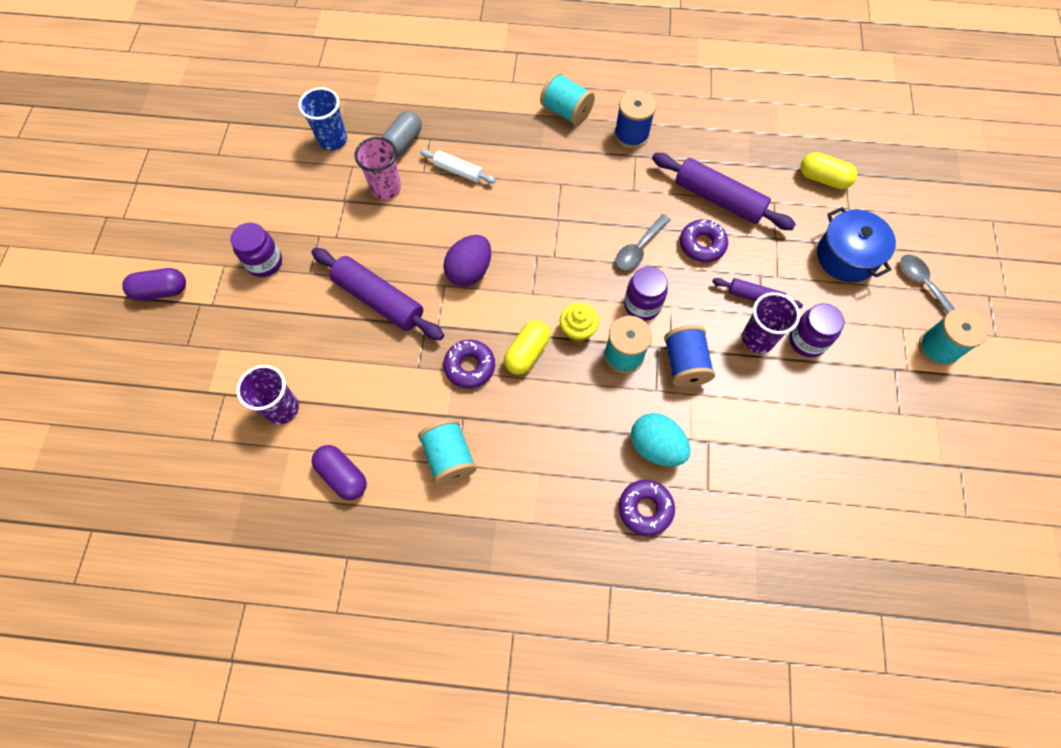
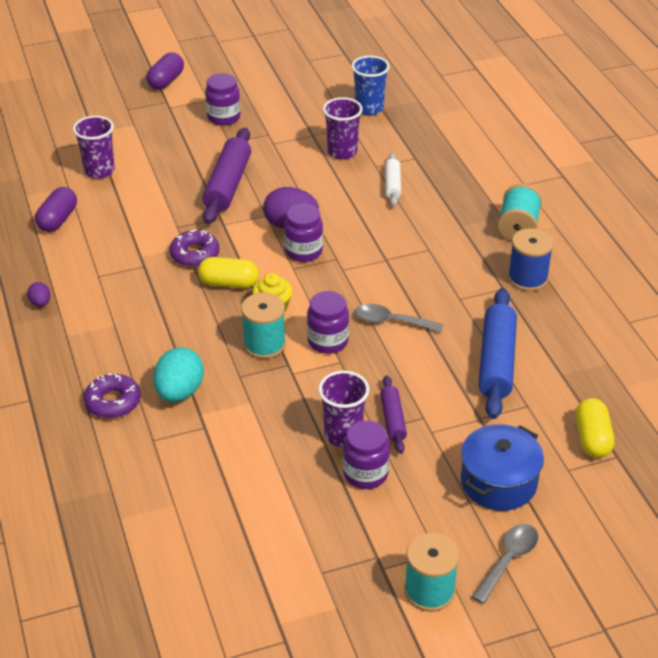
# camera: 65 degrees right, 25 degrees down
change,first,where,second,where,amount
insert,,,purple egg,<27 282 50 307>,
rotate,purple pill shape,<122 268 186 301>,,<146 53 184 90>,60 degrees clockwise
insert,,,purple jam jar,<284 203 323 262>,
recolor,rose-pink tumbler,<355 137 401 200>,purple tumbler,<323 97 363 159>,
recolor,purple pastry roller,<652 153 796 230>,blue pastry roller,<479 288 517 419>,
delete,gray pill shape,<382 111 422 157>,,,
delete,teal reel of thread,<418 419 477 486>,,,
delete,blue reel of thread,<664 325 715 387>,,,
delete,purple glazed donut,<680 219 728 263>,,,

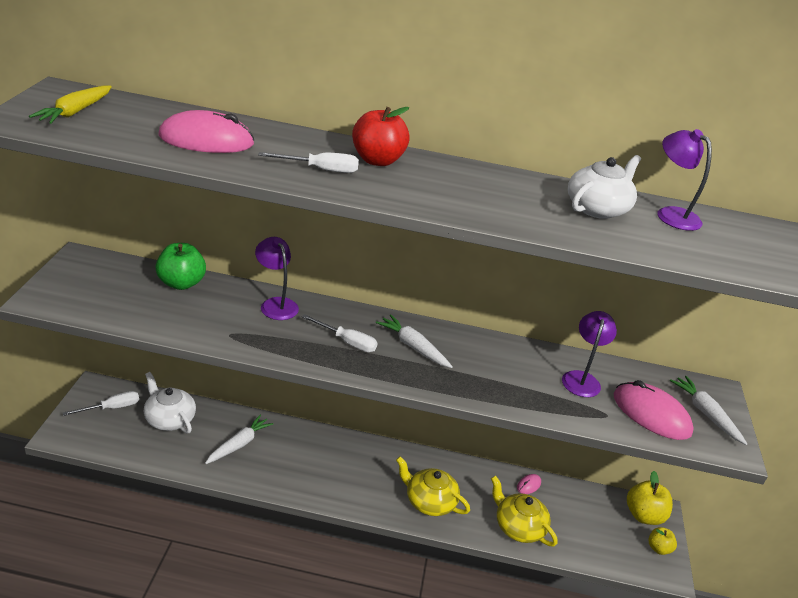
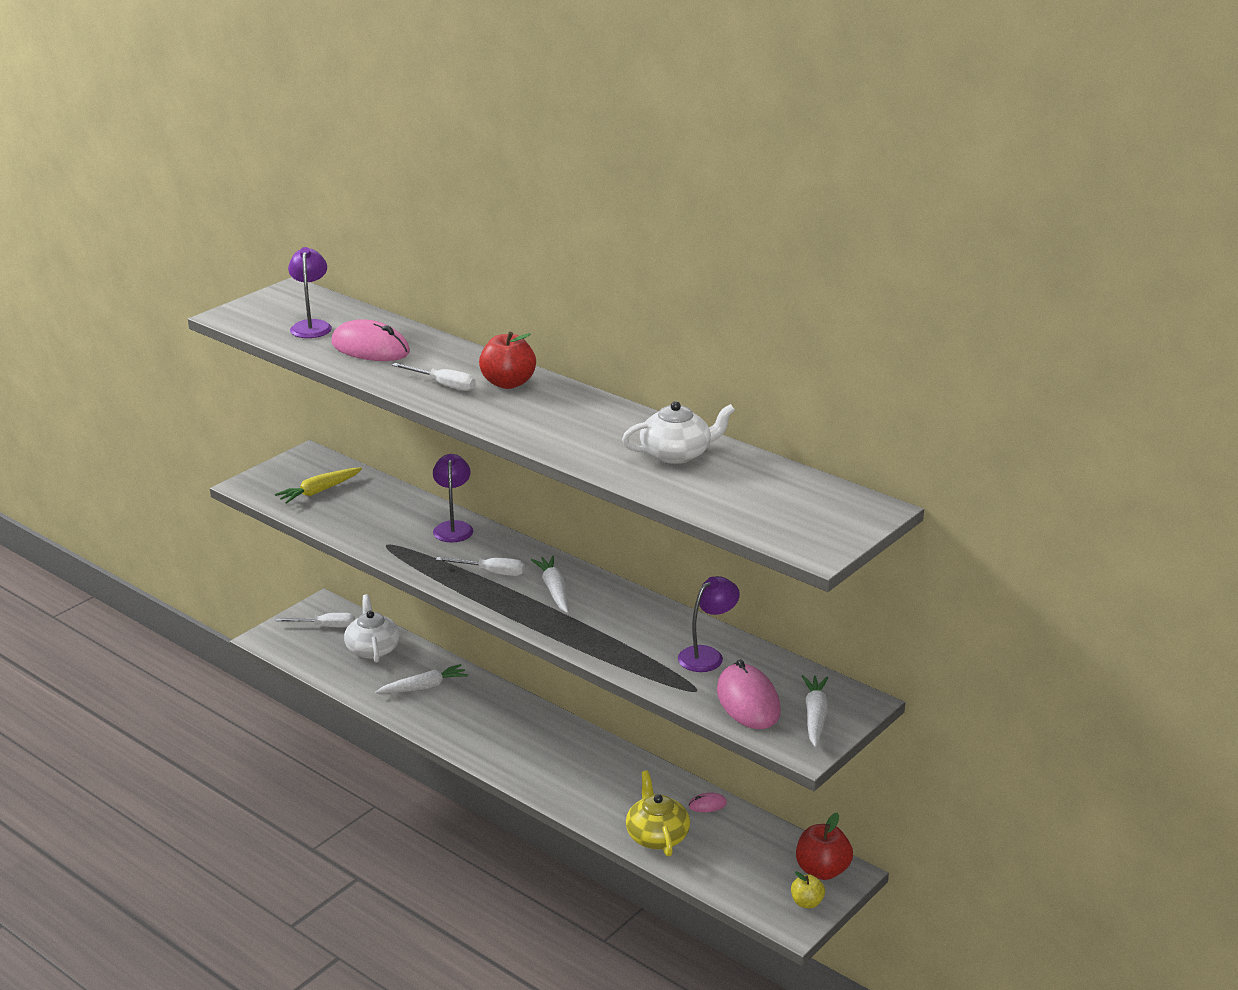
# camera: 35 degrees right, 5 degrees down
change,first,where,second,where,amount
move,yellow root vegetable,<29 85 112 124>,,<275 468 362 504>,
move,purple lamp,<657 129 712 231>,,<288 247 332 338>,
rotate,white hand screwdriver,<302 314 378 352>,,<436 557 525 576>,45 degrees counterclockwise
recolor,yellow toy apple,<627 471 673 525>,scarlet toy apple,<796 813 853 880>,
delete,emerald toy apple,<155 243 206 290>,,,
delete,yellow teapot,<396 456 470 516>,,,

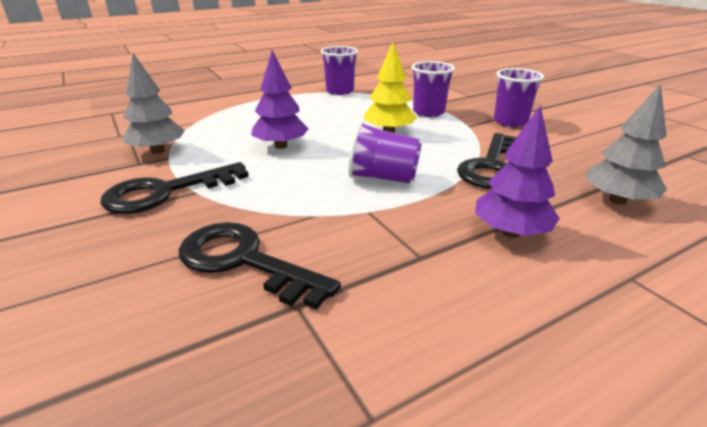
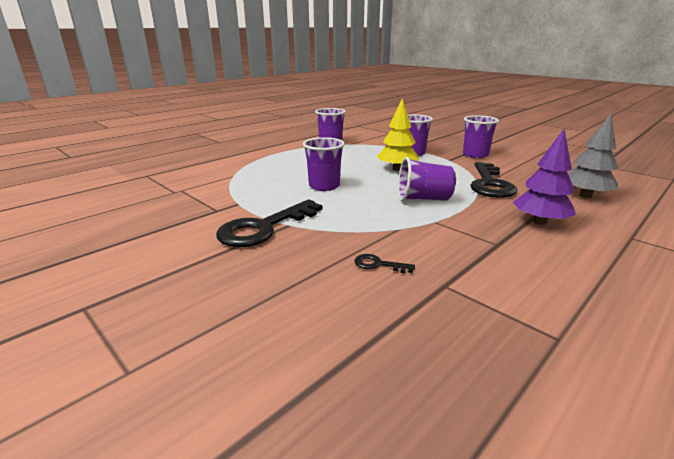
# camera: 15 degrees left, 5 degrees down
change,first,where,second,where,amount
replace,purple tree,<251 50 309 149>,purple tumbler,<303 137 345 191>,
resize,ebony latchkey,<178 222 341 310>,,<354 254 415 273>,x0.42
delete,gray tree,<123 53 185 154>,,,

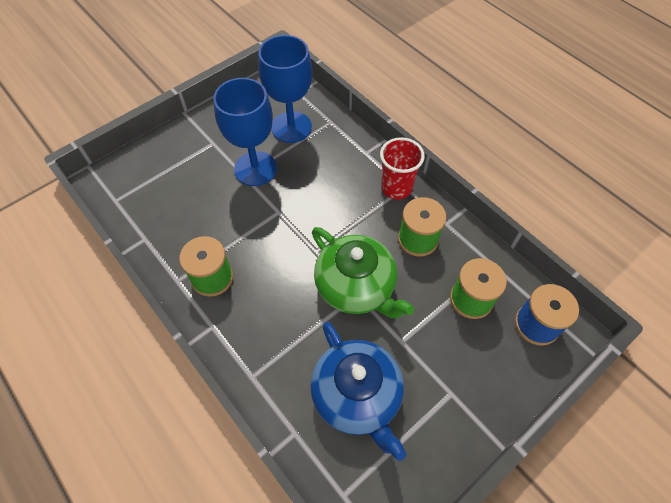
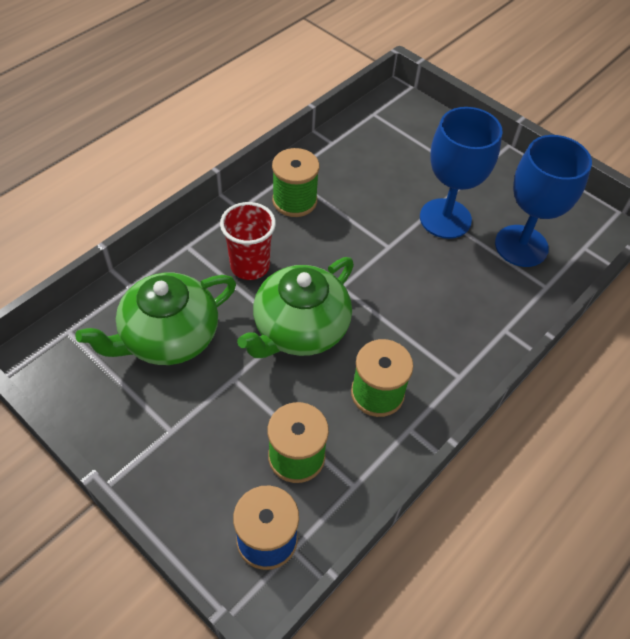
# camera: 80 degrees right, 5 degrees down
change,first,where,second,where,amount
recolor,blue teapot,<310 322 406 461>,emerald teapot,<75 273 236 365>,
move,scarlet tumbler,<380 137 425 199>,,<220 202 276 280>,

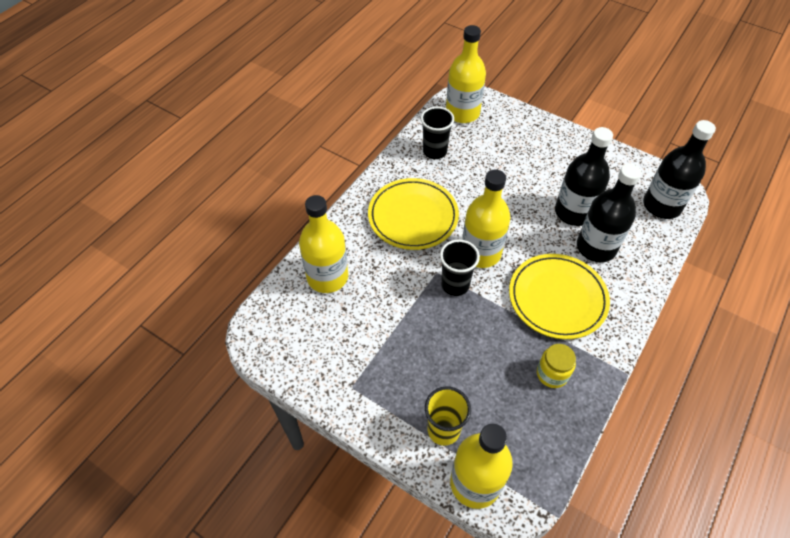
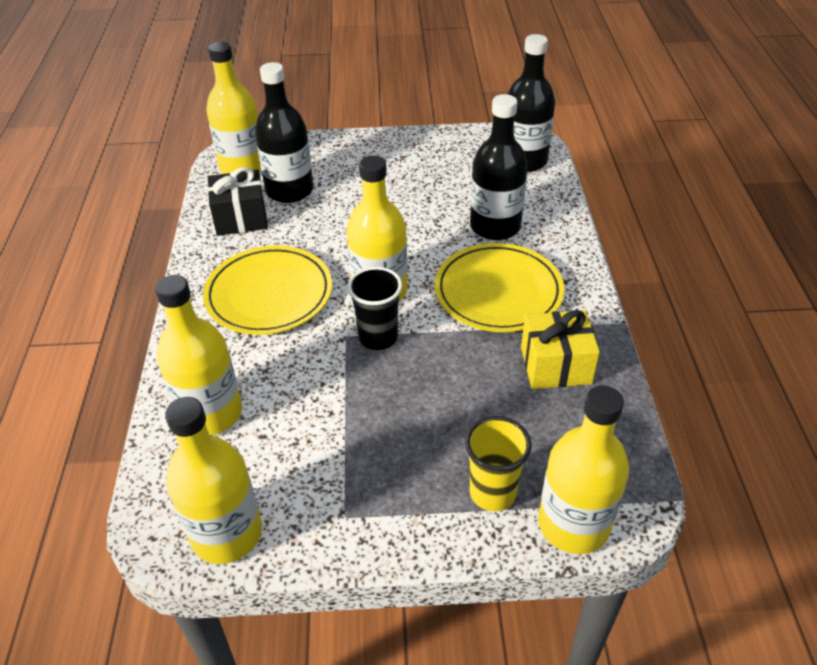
# camera: 35 degrees left, 10 degrees down
change,first,where,second,where,amount
insert,,,yellow drink bottle,<165 397 262 564>,
replace,ebony tumbler,<421 107 454 159>,ebony wrapped gift,<208 167 268 236>,
move,ebony drink bottle,<555 127 613 226>,,<255 62 313 203>,
replace,yellow jam jar,<537 344 576 388>,yellow wrapped gift,<521 310 600 389>,

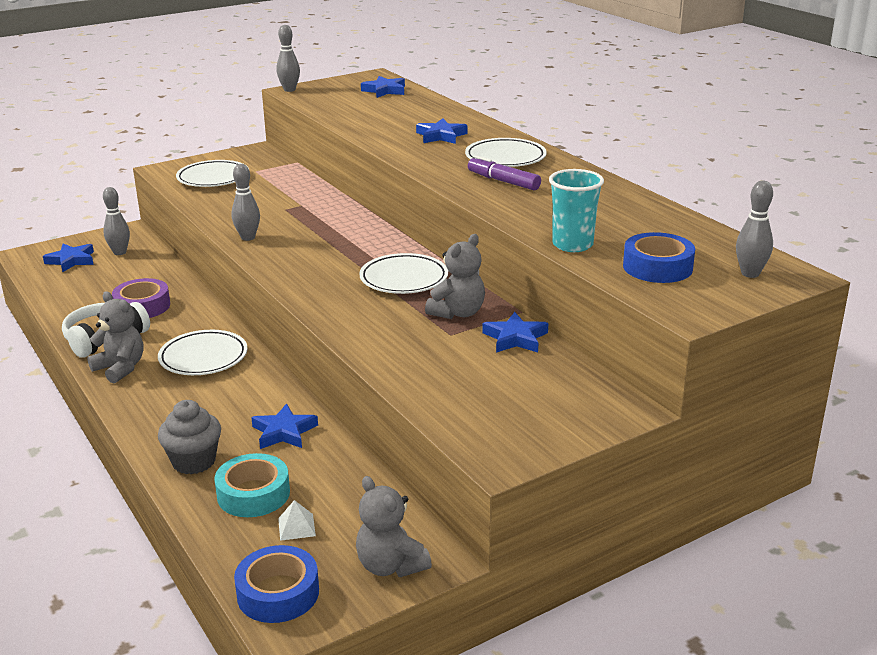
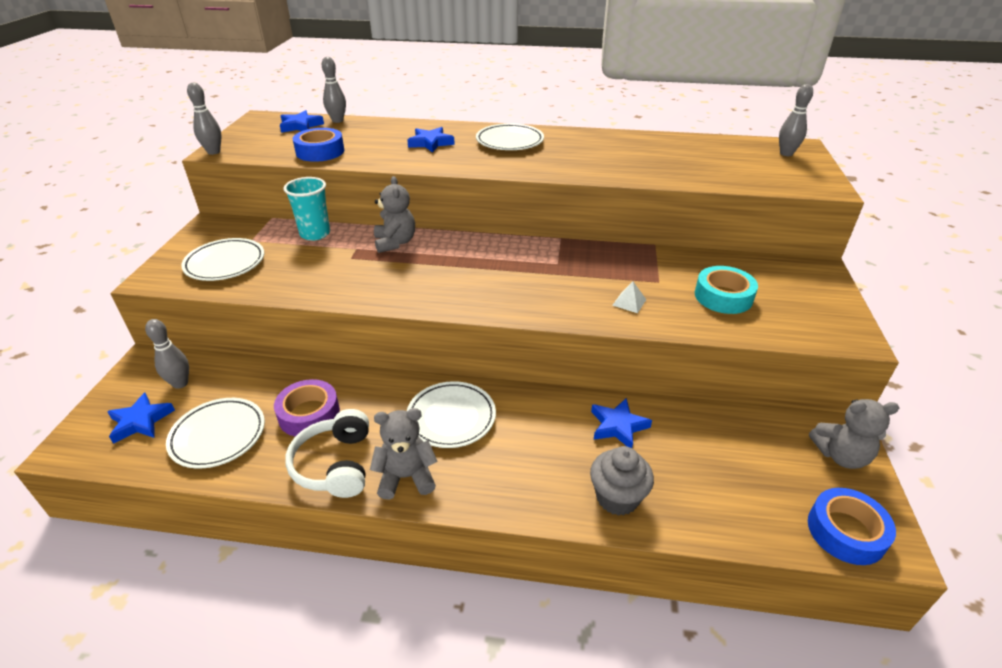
# camera: 50 degrees left, 10 degrees up
change,first,where,second,where,amount
move,white dinner plate,<359 253 448 294>,,<166 398 265 469>,
move,teal tumbler,<549 169 604 252>,,<284 177 330 241>,
move,blue roll of tape,<623 232 695 283>,,<293 128 344 162>,
move,gray skittle,<232 164 260 241>,,<322 57 346 123>,
move,gray teddy bear,<425 234 485 319>,,<374 176 415 253>,
move,white pyramid shape,<278 500 316 541>,,<612 282 647 313>,
move,teal roll of tape,<214 453 290 517>,,<695 266 758 314>,
delete,purple marker,<468 156 541 190>,,,
delete,blue star,<482 312 548 353>,,,

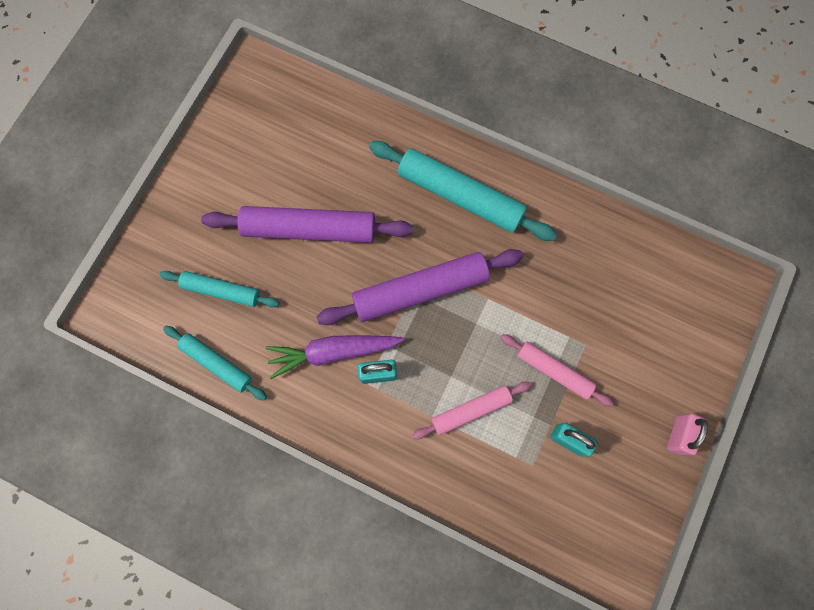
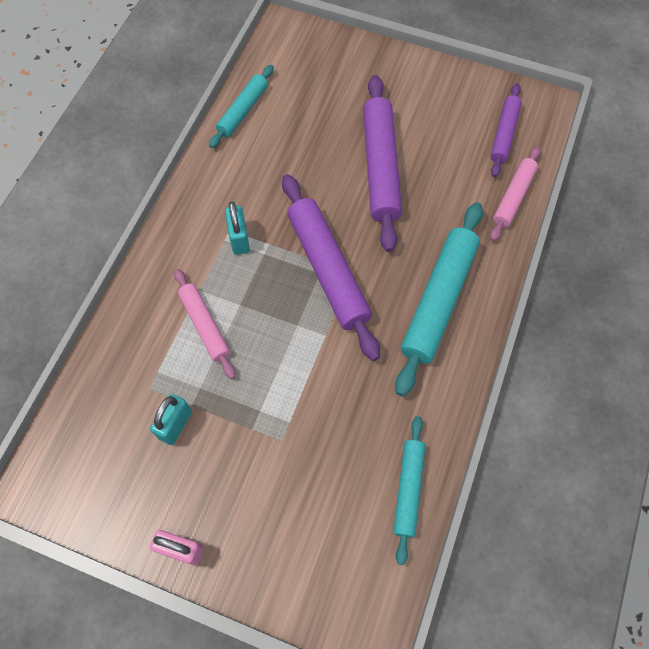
# camera: 85 degrees right, 10 degrees down
change,first,where,second,where,amount
move,teal pastry roller,<159 271 279 307>,,<393 416 425 565>,
insert,,,purple pastry roller,<490 83 522 177>,
move,rose-pink pastry roller,<501 334 614 407>,,<490 146 541 241>,
delete,purple root vegetable,<266 335 405 379>,,,

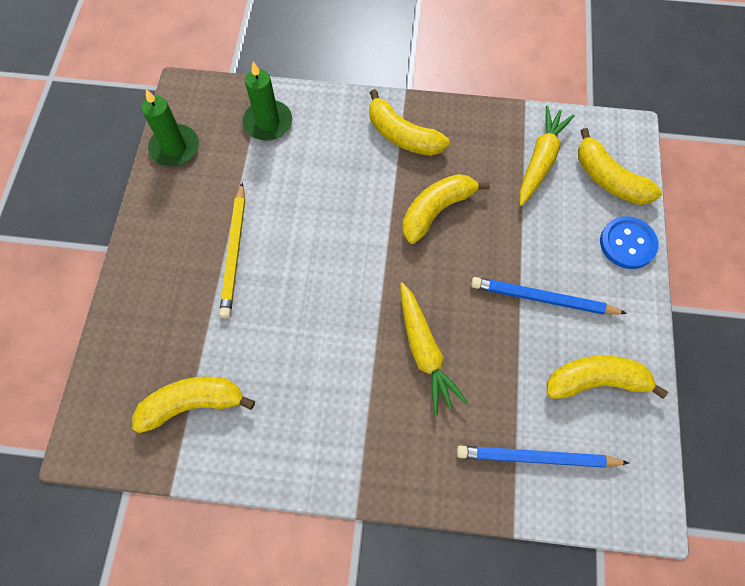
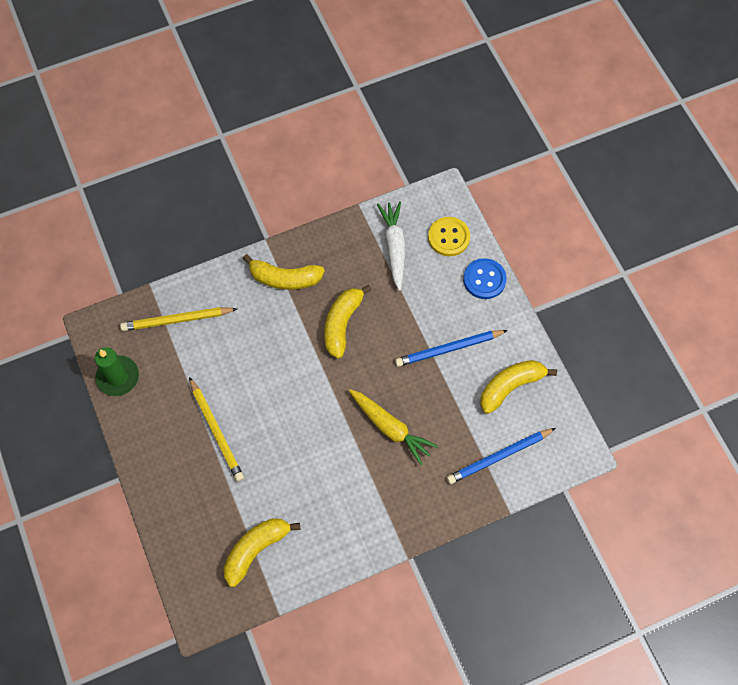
# camera: 30 degrees left, 0 degrees up
change,first,where,second,where,amount
replace,emerald candle,<242 62 292 141>,yellow lead pencil,<120 307 237 331>,
recolor,yellow root vegetable,<520 106 575 206>,white root vegetable,<377 201 406 291>,
replace,yellow banana,<578 128 662 205>,yellow button,<428 217 470 256>,

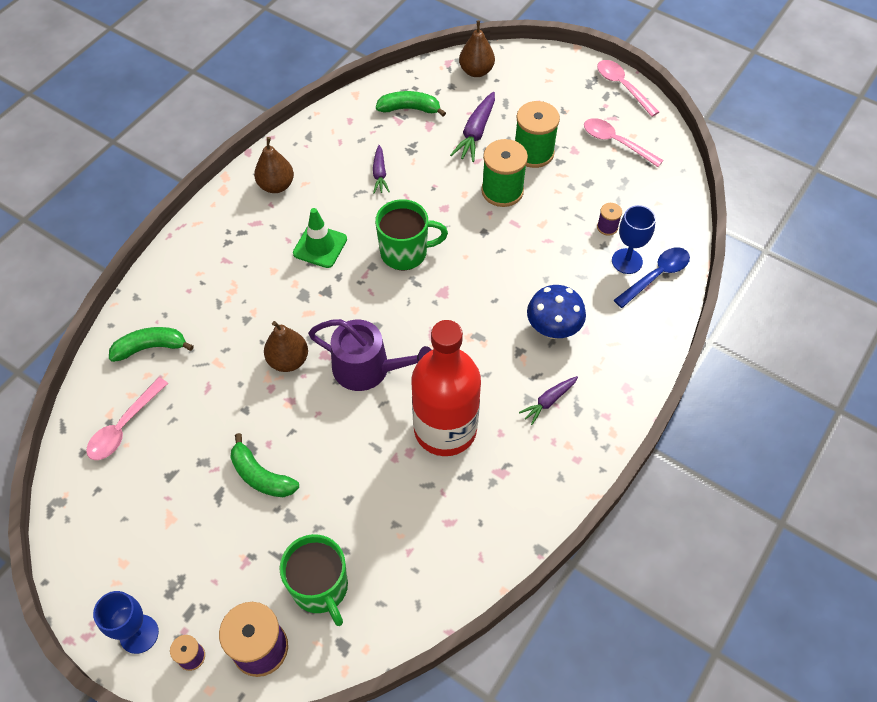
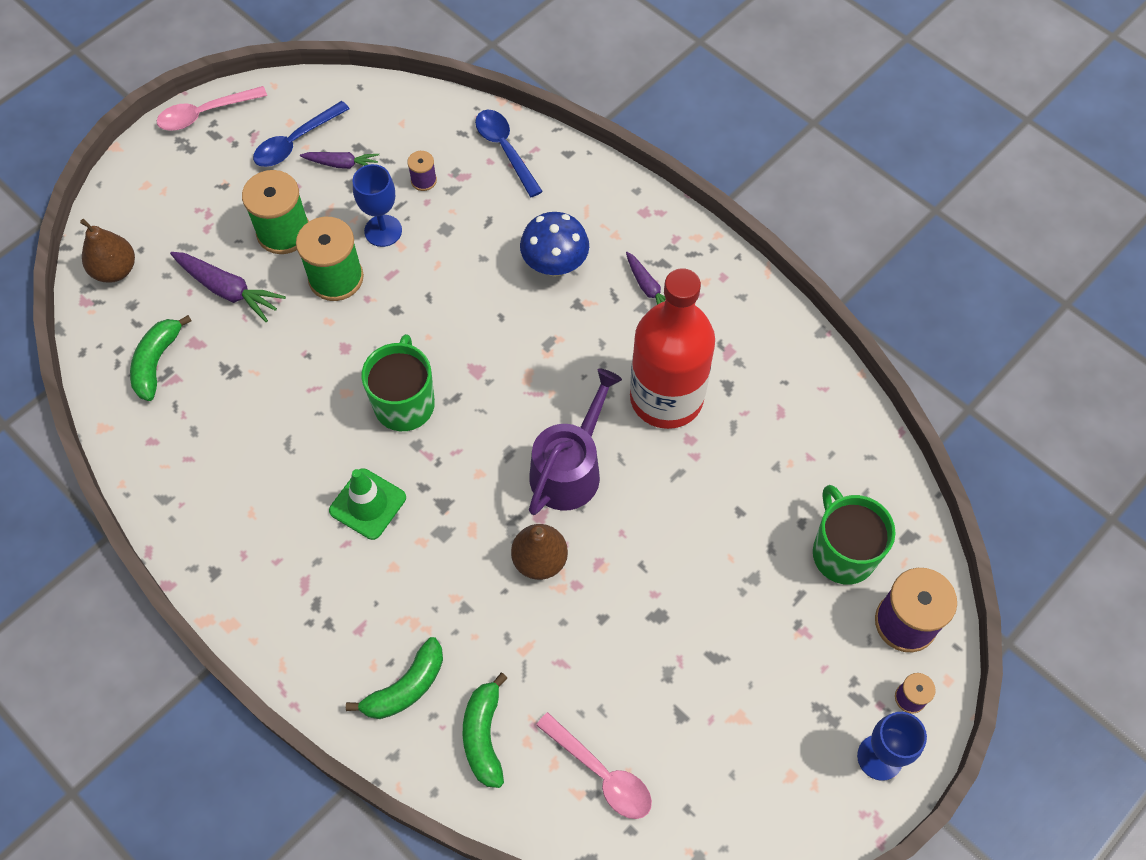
# camera: 80 degrees left, 5 degrees up
change,first,where,second,where,amount
recolor,rose-pink tablespoon,<584 118 663 167>,blue tablespoon,<253 101 350 167>,
move,purple root vegetable,<373 145 390 193>,,<300 152 379 169>,
move,emerald banana,<230 433 299 497>,,<346 637 443 719>,
move,blue chalice,<612 205 656 274>,,<353 164 402 247>,
rotate,emerald tea mug,<279 534 348 626>,,<813 485 896 585>,90 degrees counterclockwise
delete,dark brown toy pear,<254 137 294 193>,,,

